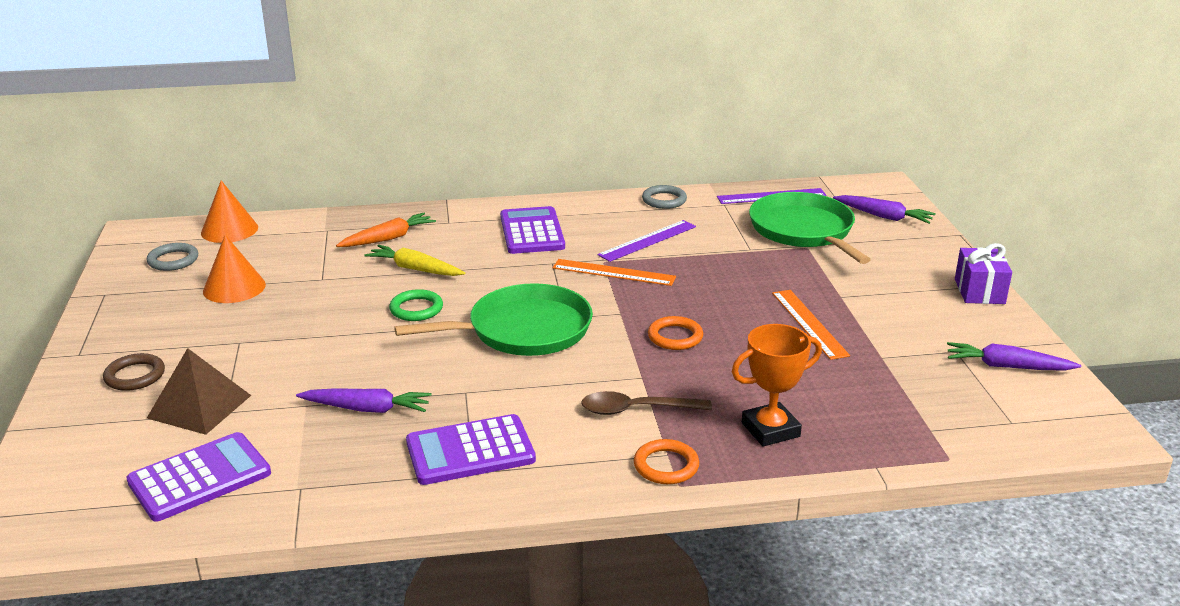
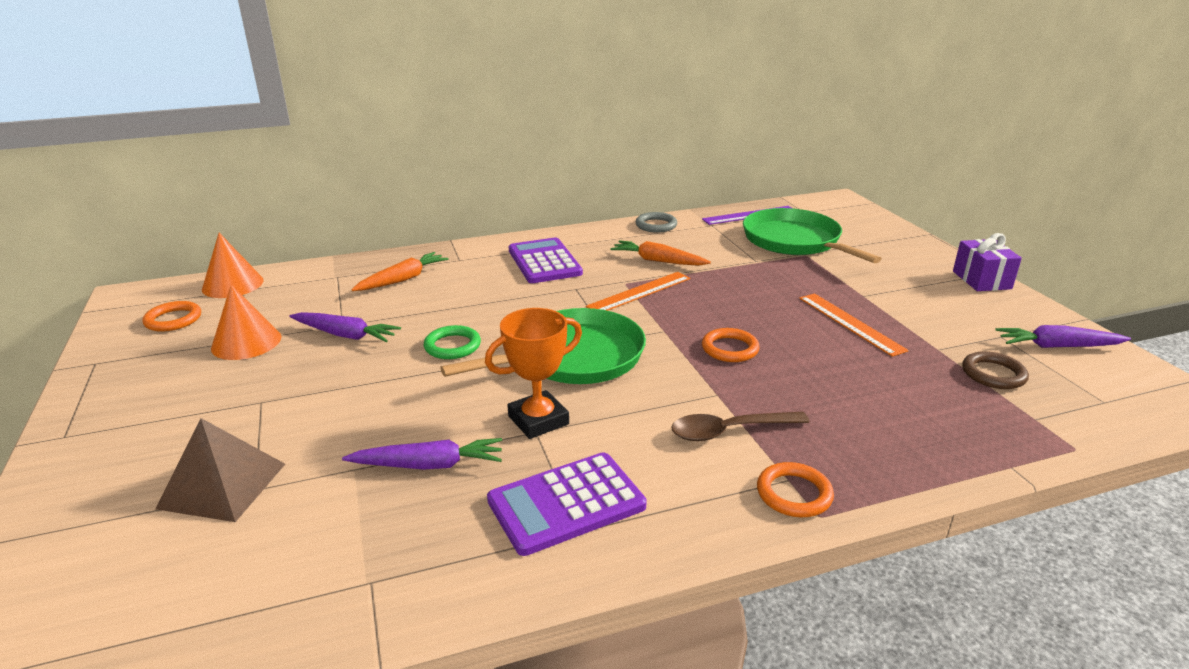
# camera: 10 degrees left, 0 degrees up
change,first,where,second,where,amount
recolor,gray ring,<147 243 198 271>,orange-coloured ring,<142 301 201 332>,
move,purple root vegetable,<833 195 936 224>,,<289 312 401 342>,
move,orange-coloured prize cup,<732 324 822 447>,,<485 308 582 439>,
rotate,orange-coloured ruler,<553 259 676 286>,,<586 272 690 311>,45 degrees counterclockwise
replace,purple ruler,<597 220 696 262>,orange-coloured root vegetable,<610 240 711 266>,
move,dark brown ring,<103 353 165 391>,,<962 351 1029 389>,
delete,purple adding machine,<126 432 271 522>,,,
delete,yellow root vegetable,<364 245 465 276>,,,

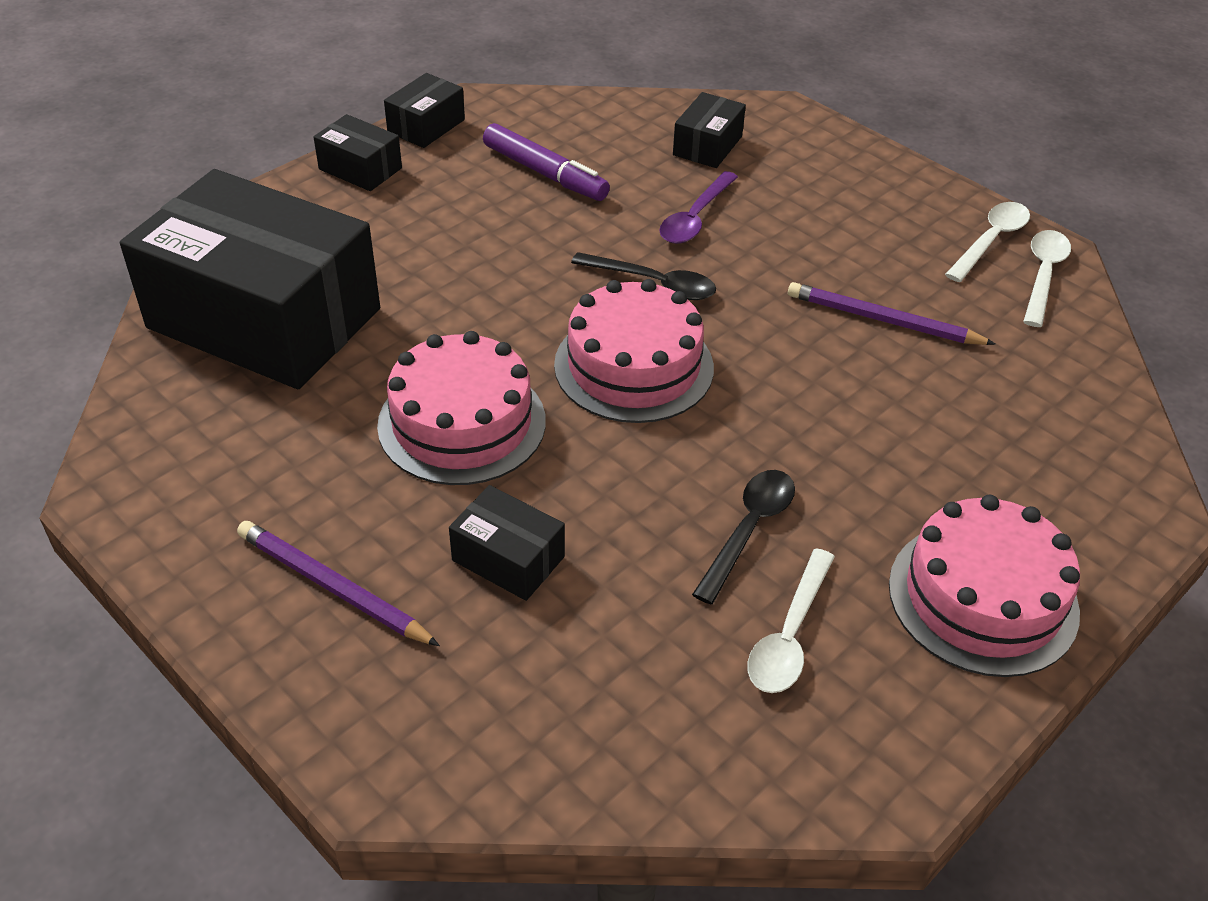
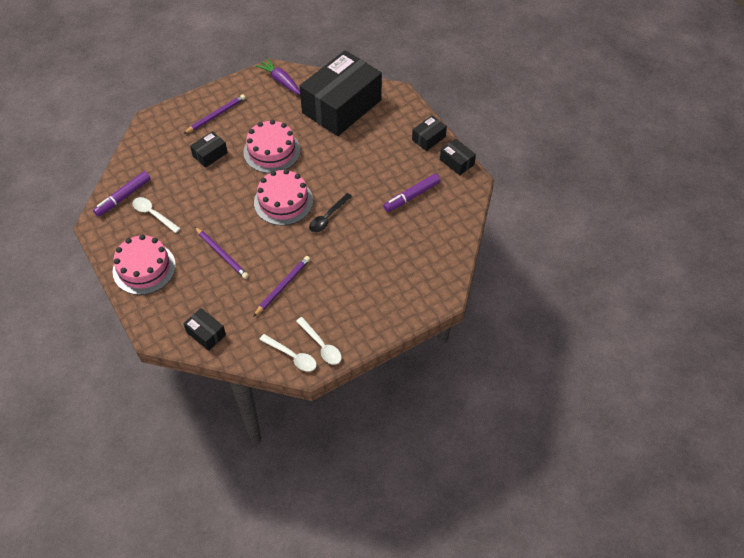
# camera: 105 degrees right, 10 degrees up
change,first,where,second,where,amount
insert,,,purple marker,<93 171 151 217>,
move,ebony box,<673 92 746 168>,,<183 308 226 351>,
insert,,,purple lead pencil,<195 227 249 279>,
insert,,,purple root vegetable,<256 58 300 95>,
delete,purple tablespoon,<659 171 738 244>,,,
delete,ebony tablespoon,<692 470 795 604>,,,

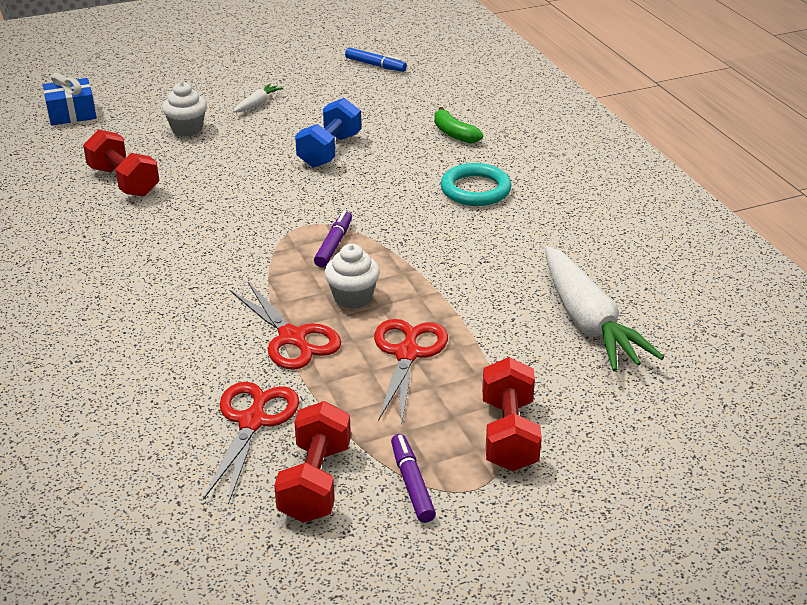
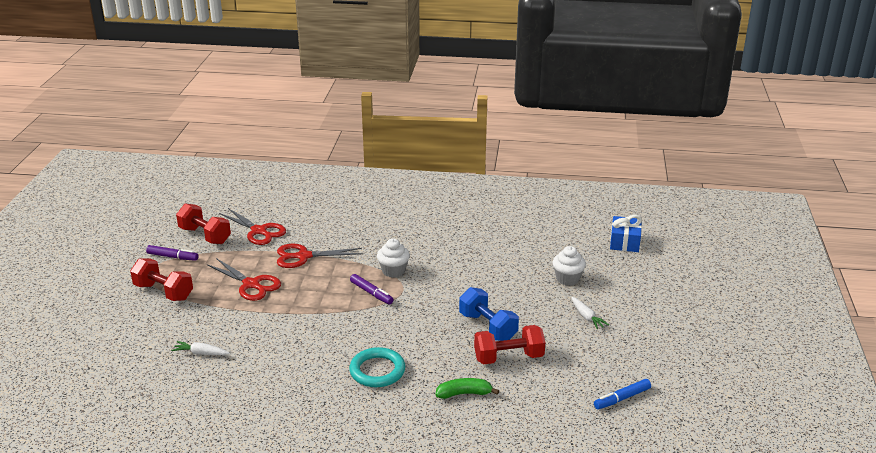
# camera: 120 degrees right, 5 degrees down
change,first,where,second,where,amount
resize,white root vegetable,<545 246 664 371>,,<171 341 230 355>,x0.44
move,white muffin,<325 244 380 309>,,<377 239 410 278>,
move,scarlet hand weight,<83 129 159 197>,,<474 325 545 364>,

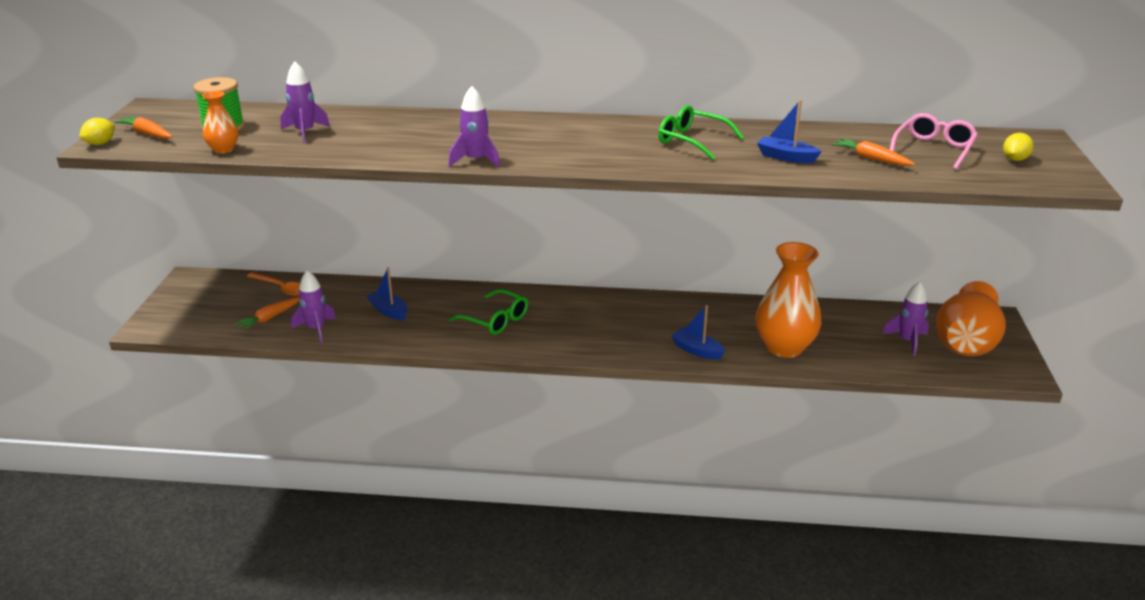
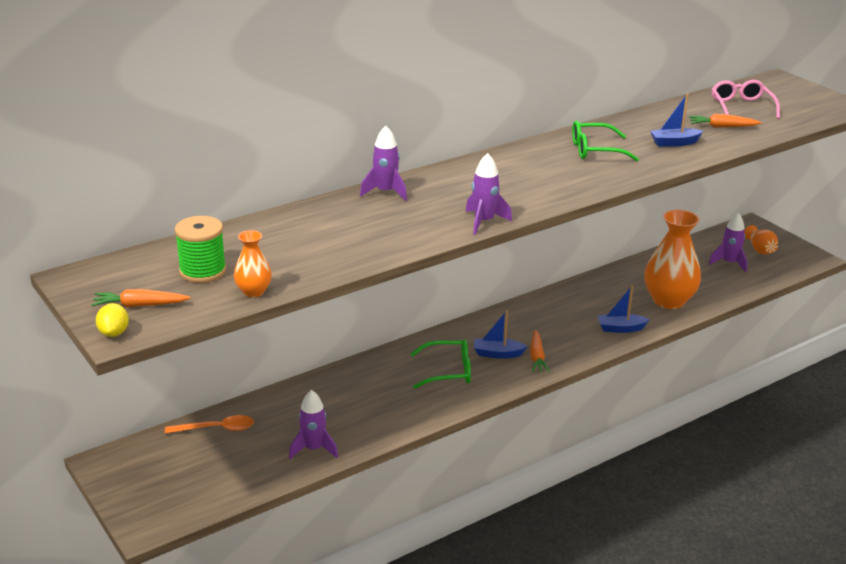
# camera: 40 degrees left, 0 degrees up
change,first,where,second,where,amount
move,purple rocket,<281 61 330 143>,,<360 126 407 201>,
move,blue boat,<367 267 408 320>,,<474 310 528 359>,
move,orange-coloured root vegetable,<234 297 299 331>,,<530 330 550 372>,
resize,orange-coloured vase,<936 281 1006 356>,,<744 225 778 255>,x0.49
delete,yellow lemon,<1003 133 1034 161>,,,

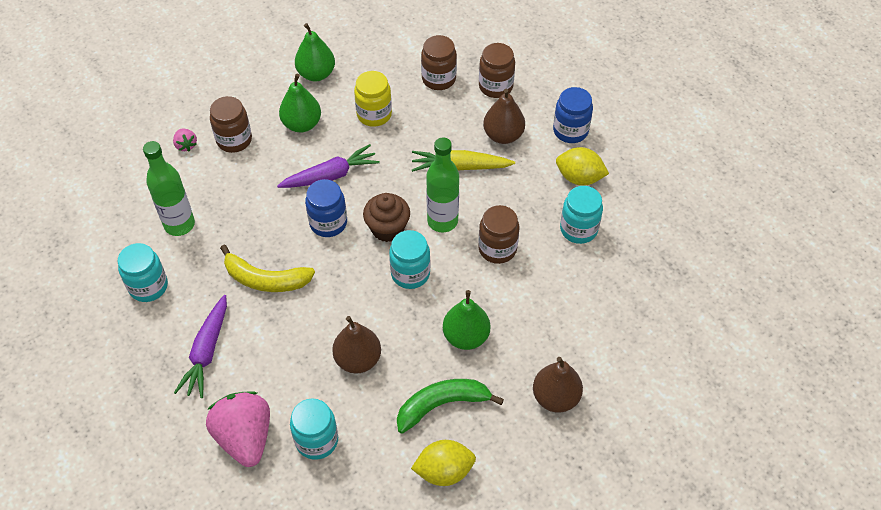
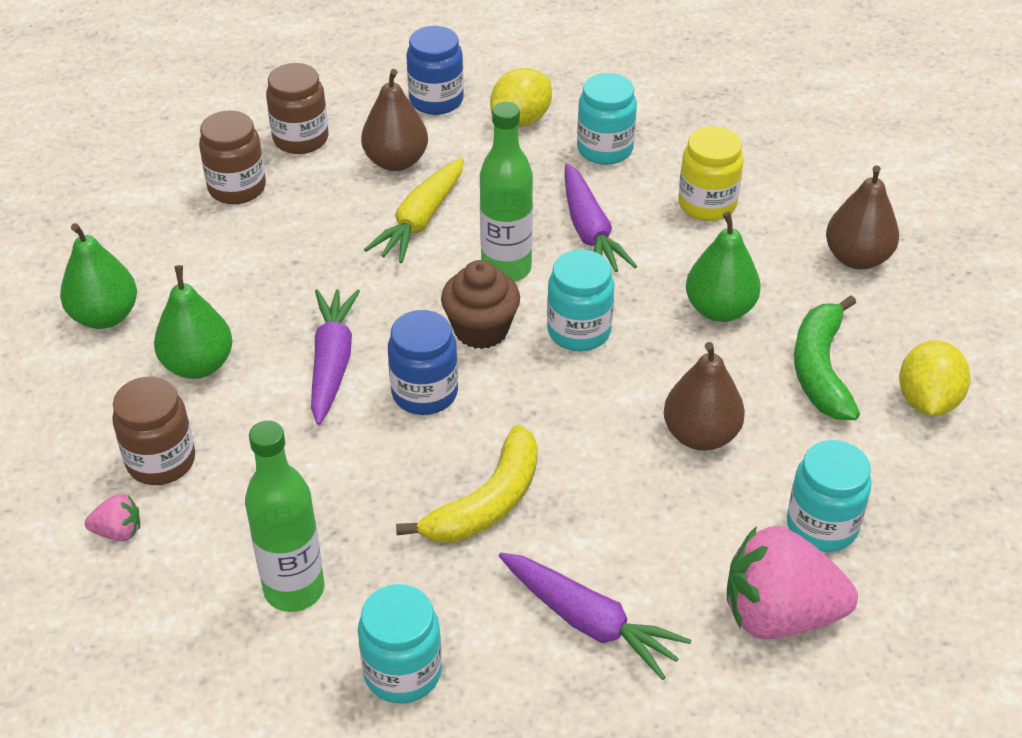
# camera: 65 degrees left, 10 degrees down
change,first,where,second,where,amount
replace,dark brown jam jar,<478 205 519 264>,purple root vegetable,<564 163 637 272>,
move,yellow jam jar,<354 71 392 127>,,<678 126 744 221>,

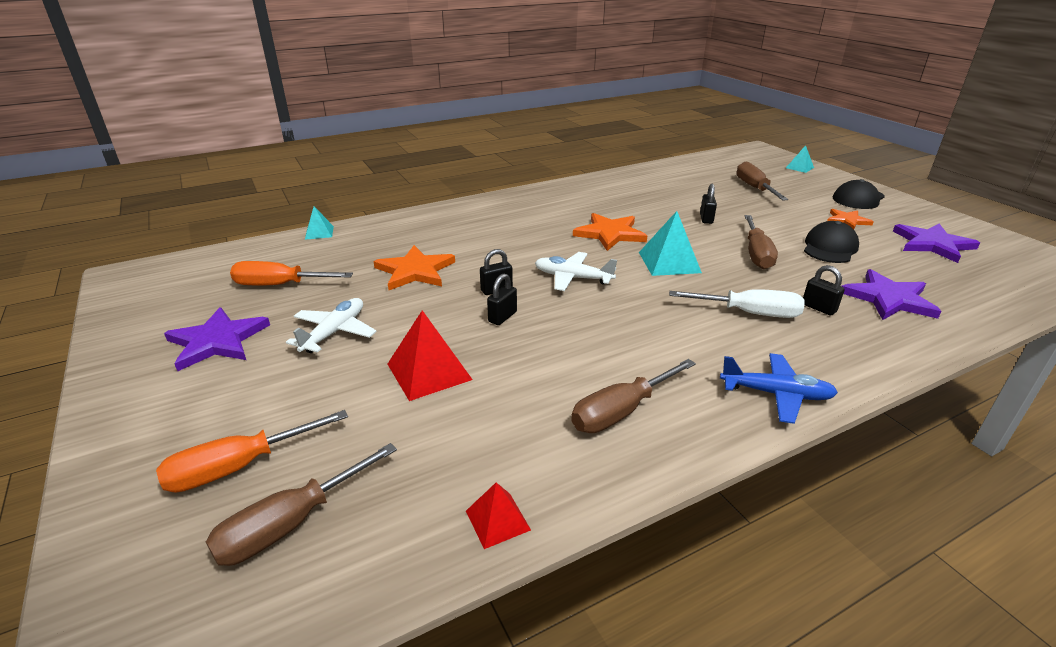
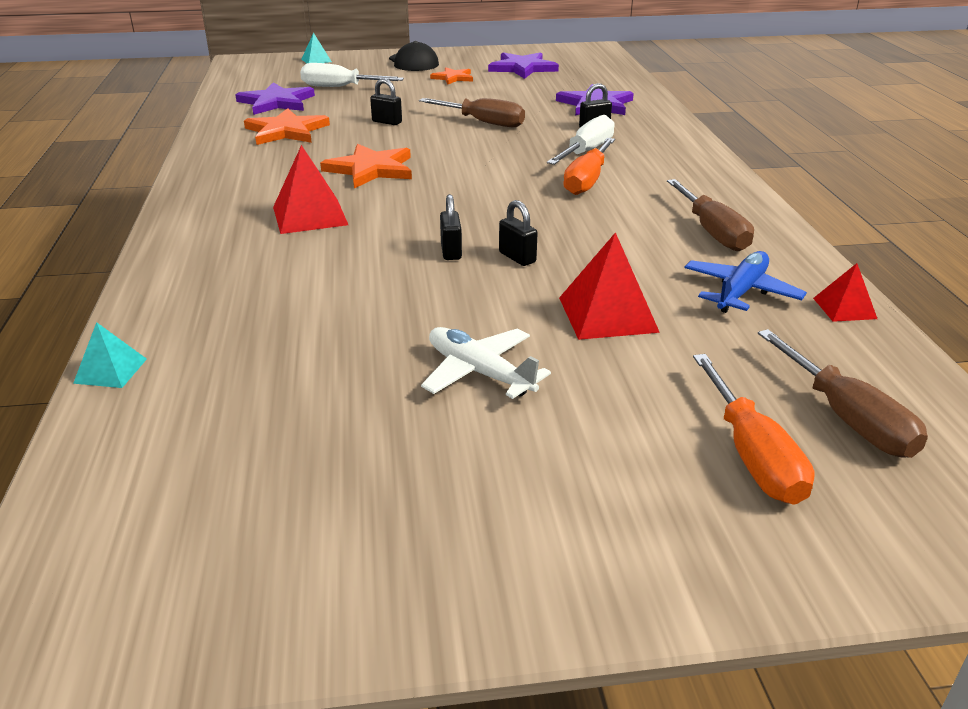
# camera: 70 degrees left, 0 degrees up
change,first,where,second,where,amount
move,purple star,<164 307 270 371>,,<235 82 315 115>,
move,orange-coloured star,<373 245 455 290>,,<244 108 330 145>,
insert,,,scarlet pyramid shape,<273 145 348 234>,
recolor,dark brown hand screwdriver,<736 162 788 201>,white hand screwdriver,<300 63 404 87>,
move,orange-coloured hand screwdriver,<230 261 353 285>,,<563 138 615 195>,
move,blue toy plane,<720 353 838 424>,,<685 251 807 313>,
delete,white toy plane,<535 252 617 291>,,,
delete,teal pyramid shape,<639 211 702 276>,,,
delete,ebony baseball cap,<804 221 859 263>,,,

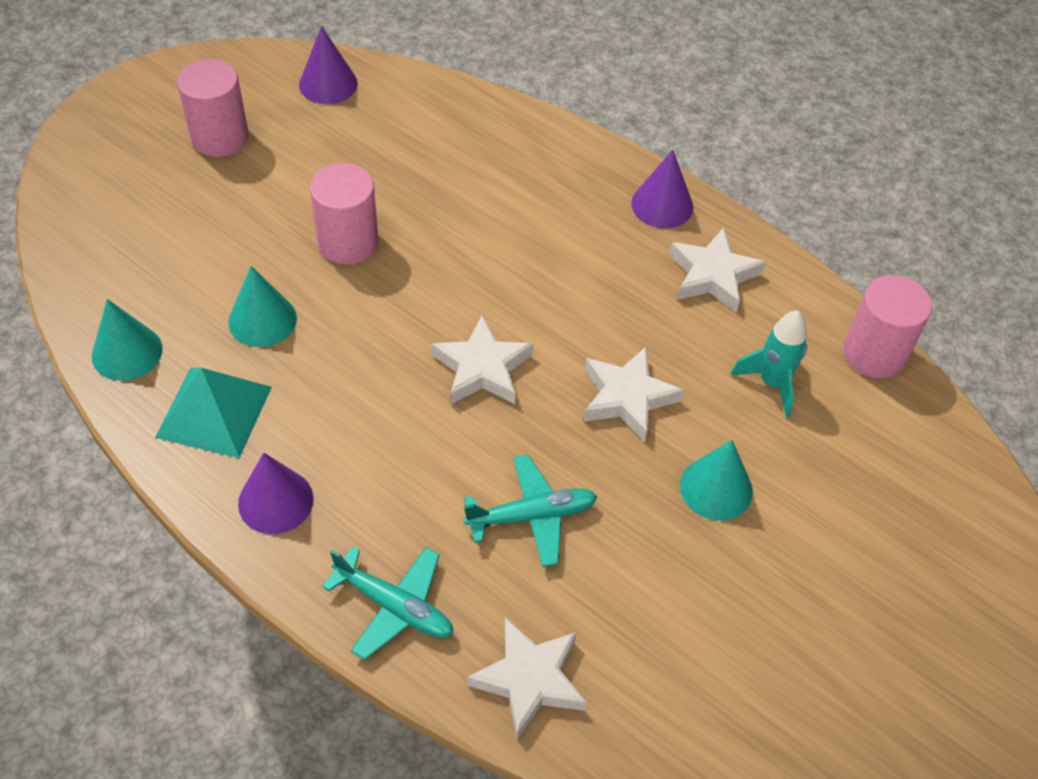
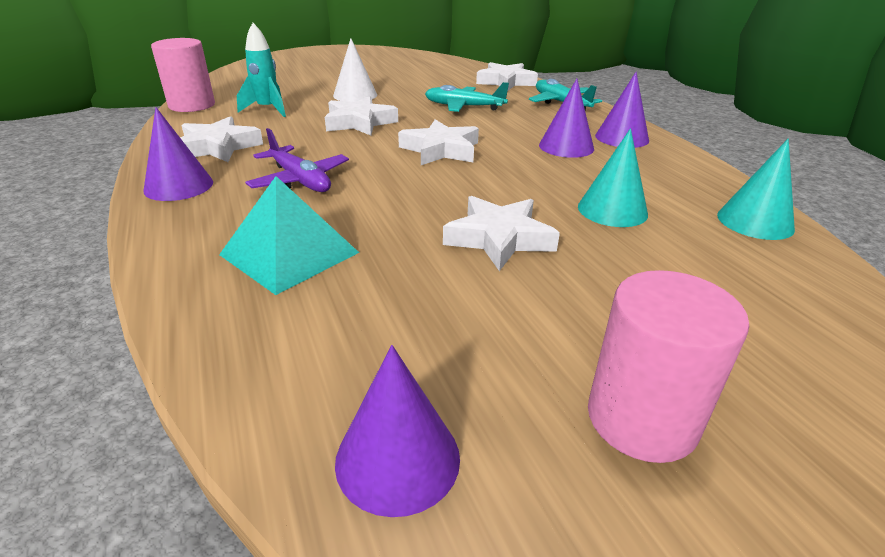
# camera: 150 degrees left, 20 degrees down
change,first,where,second,where,amount
move,teal pyramid shape,<155 368 272 458>,,<219 176 359 295>,
insert,,,purple toy plane,<245 128 349 192>,
recolor,teal cone,<680 440 753 520>,white cone,<333 38 377 102>,
replace,rose-pink cylinder,<310 163 379 264>,white star,<443 196 560 271>,
insert,,,purple cone,<539 79 594 158>,

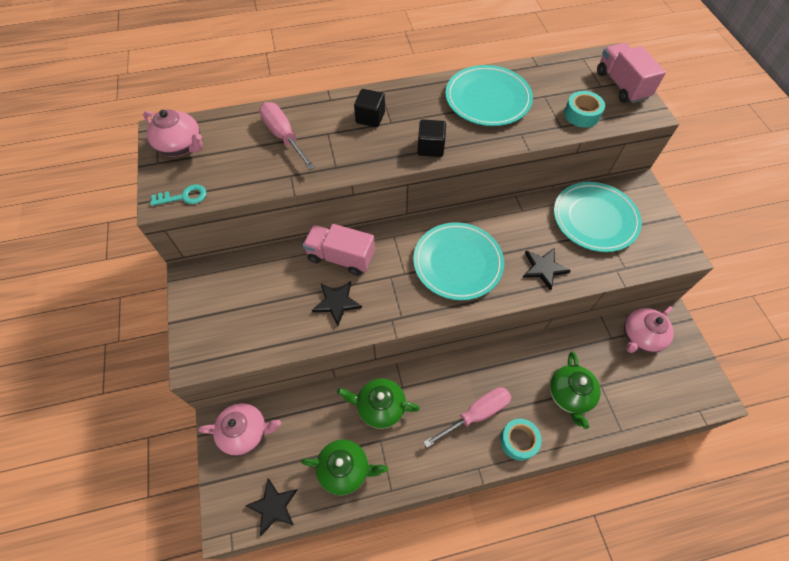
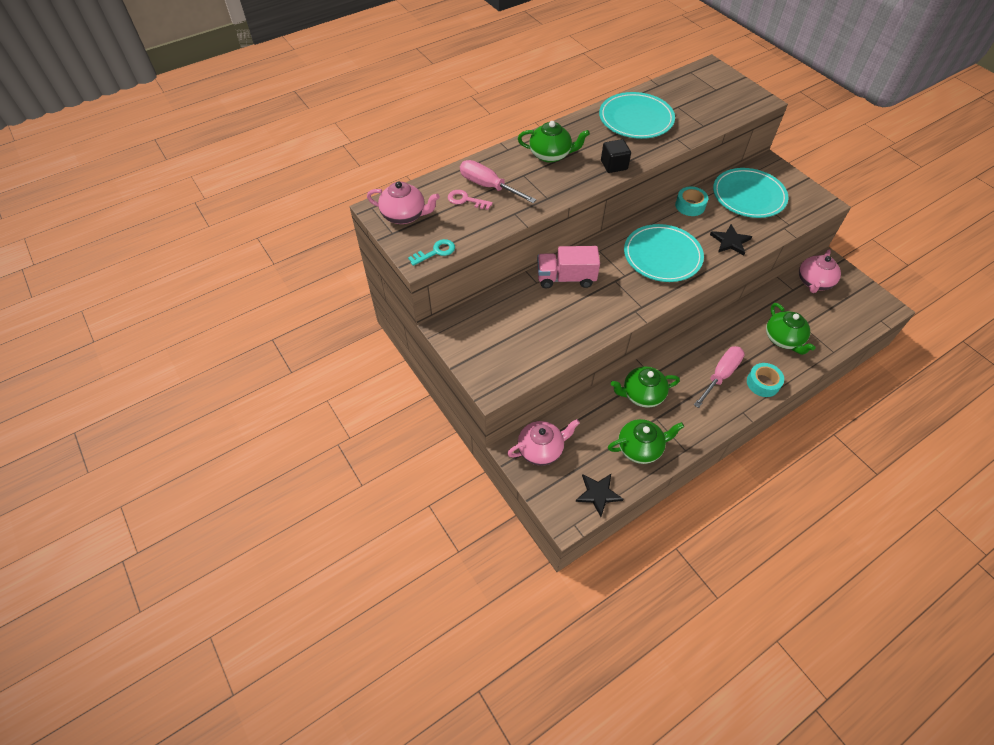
# camera: 20 degrees left, 5 degrees down
change,first,where,second,where,amount
insert,,,rose-pink latchkey,<448 190 493 210>,
replace,ebony solid cube,<354 89 385 127>,emerald teapot,<518 121 590 163>,
move,teal roll of tape,<564 91 605 128>,,<675 187 708 216>,
delete,ebony star,<312 281 362 326>,,,
delete,rose-pink truck,<597 43 666 103>,,,

